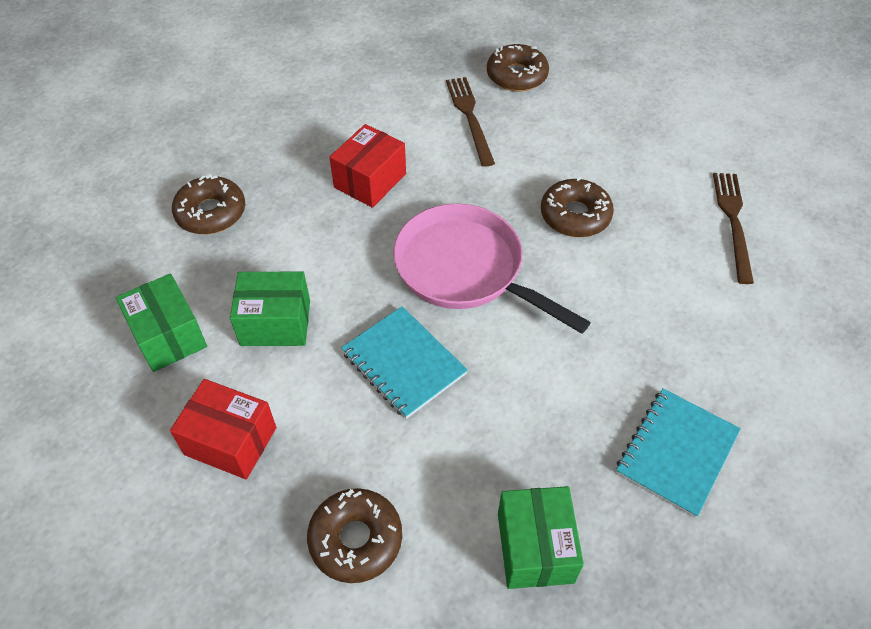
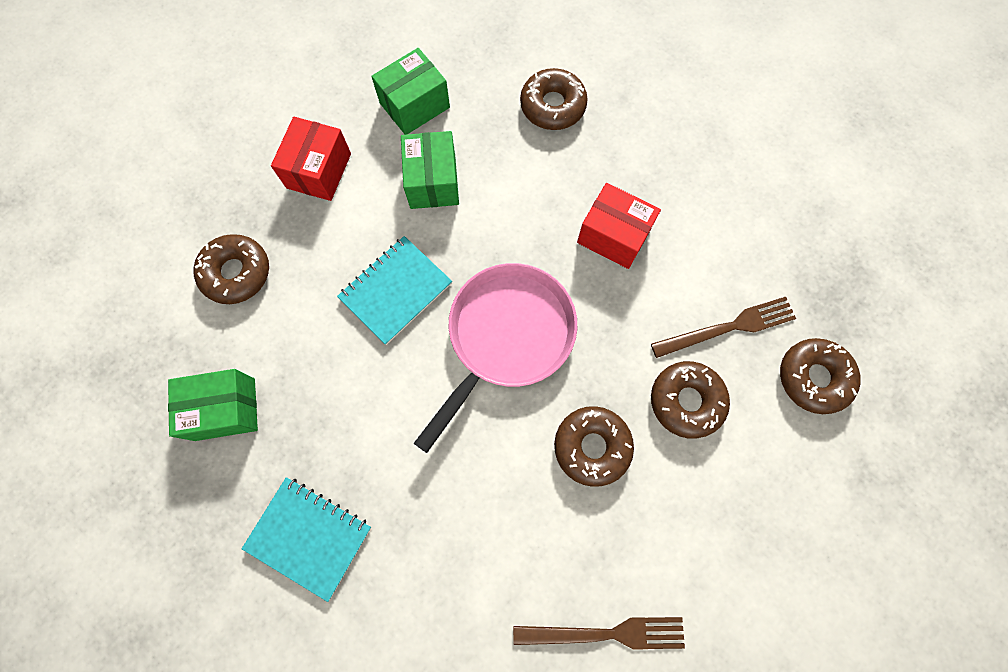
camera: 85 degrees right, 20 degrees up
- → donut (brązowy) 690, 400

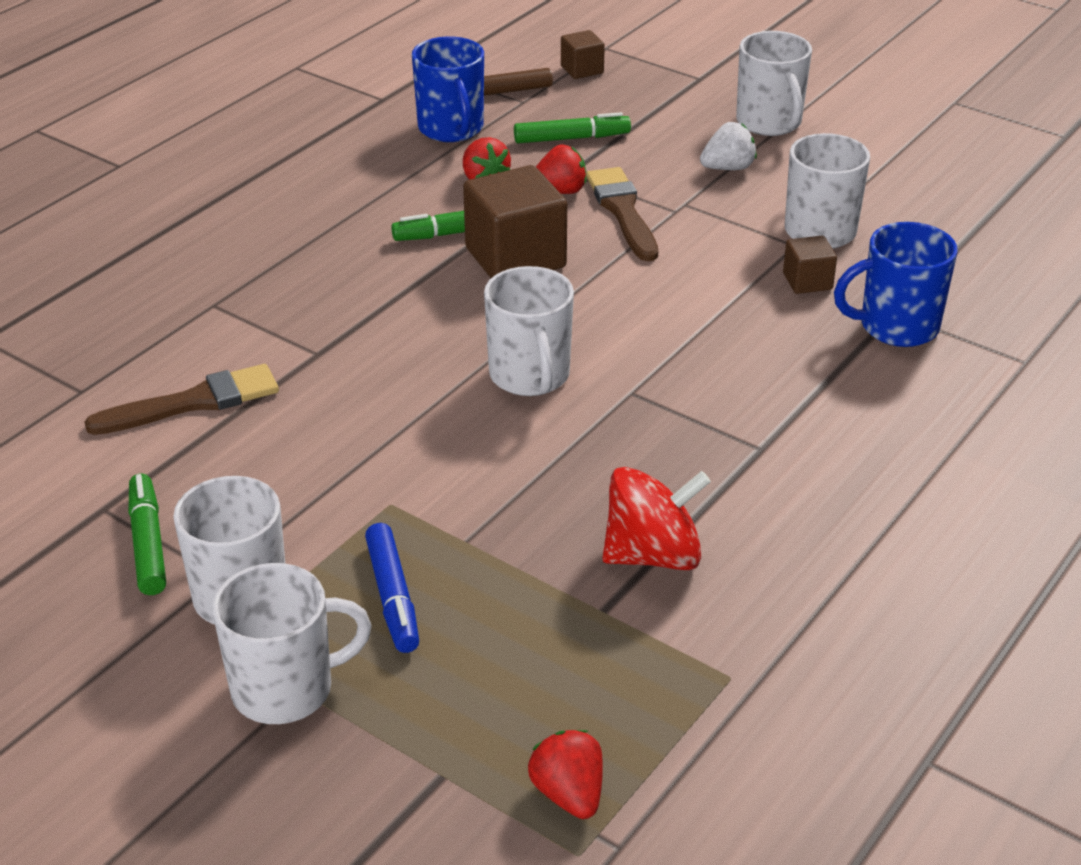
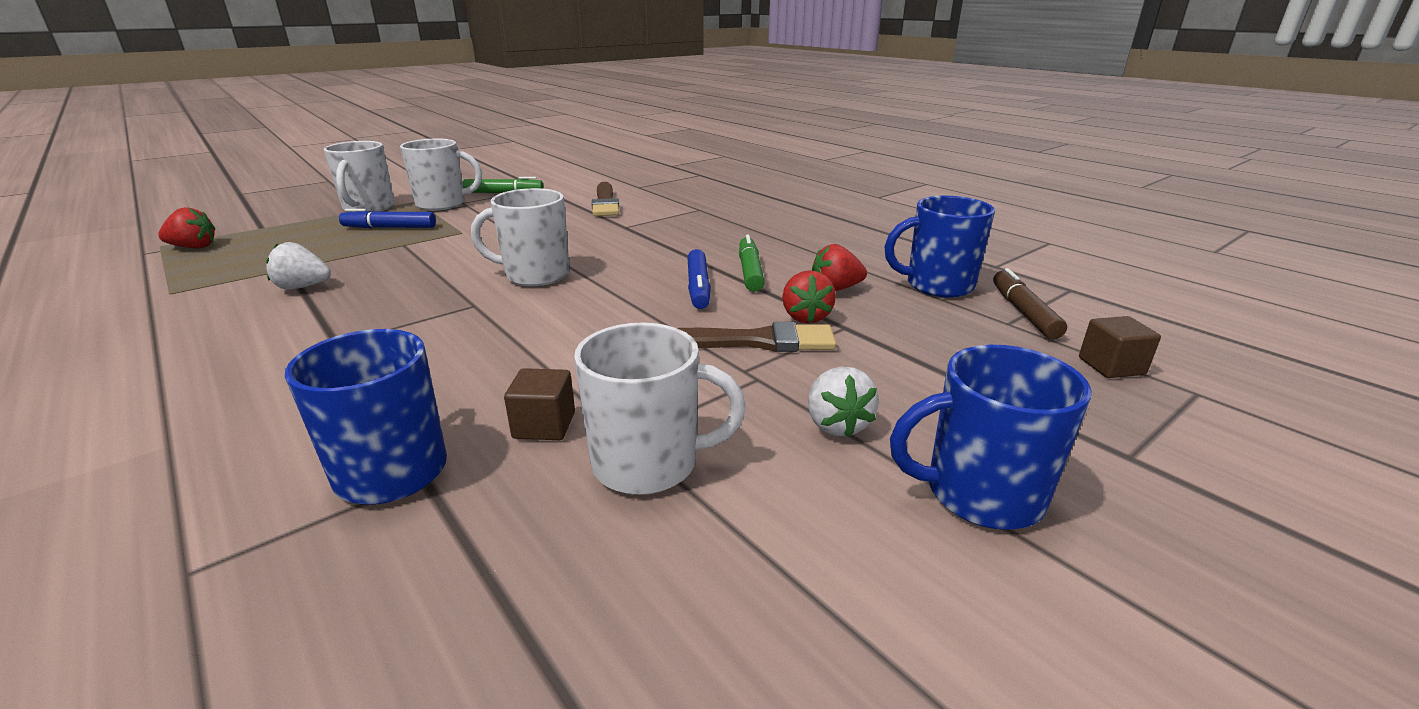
camera: 105 degrees right, 10 degrees down
kubek (biały) 774, 83 → kubek (niebieski) 990, 437
flamaster (zielony) 572, 127 → -
sześcian (brązowy) 515, 221 → flamaster (niebieski) 699, 279
bączek (czerwony) 656, 518 → truskawka (biały) 298, 265

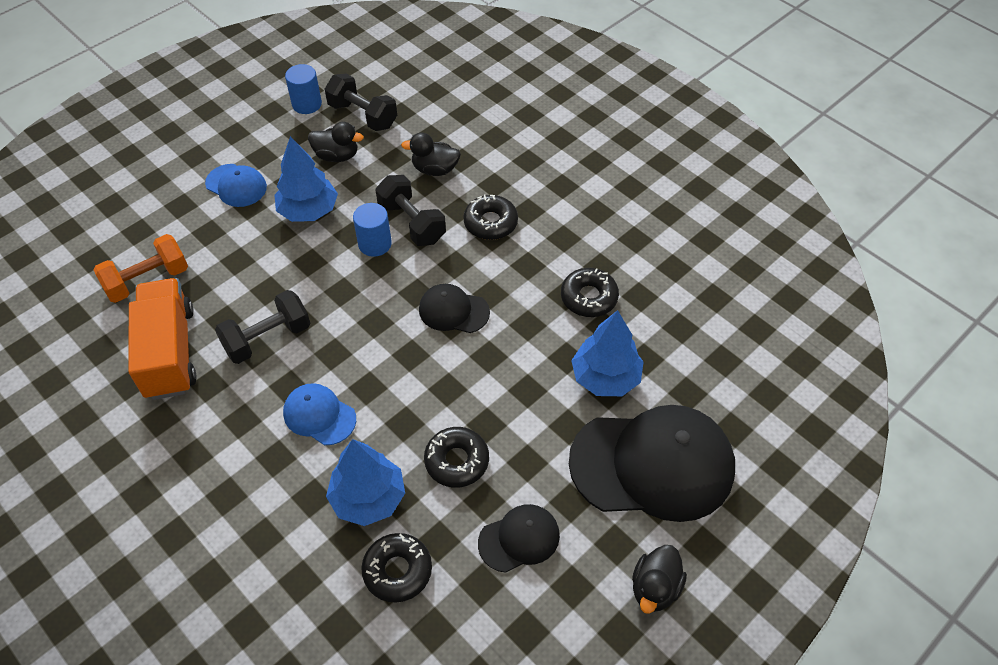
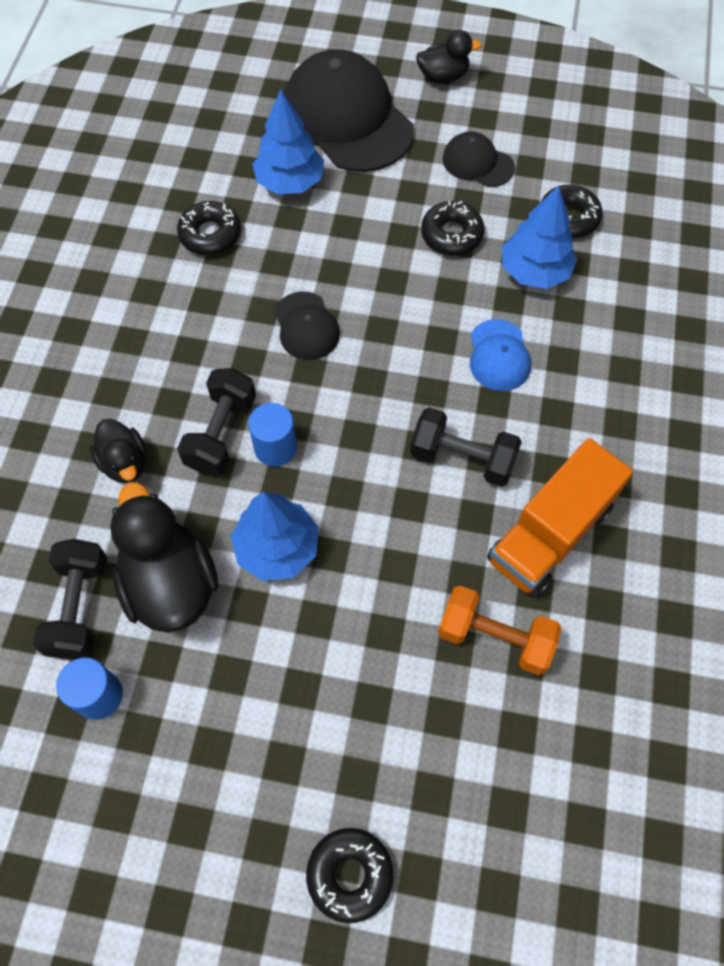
camera: 125 degrees left, 10 degrees up
kaczka (czarny) 336, 142 → kaczka (czarny) 164, 557, x1.76
czapka (niebieski) 236, 185 → -
donut (czarny) 490, 217 → donut (czarny) 350, 875, relocated

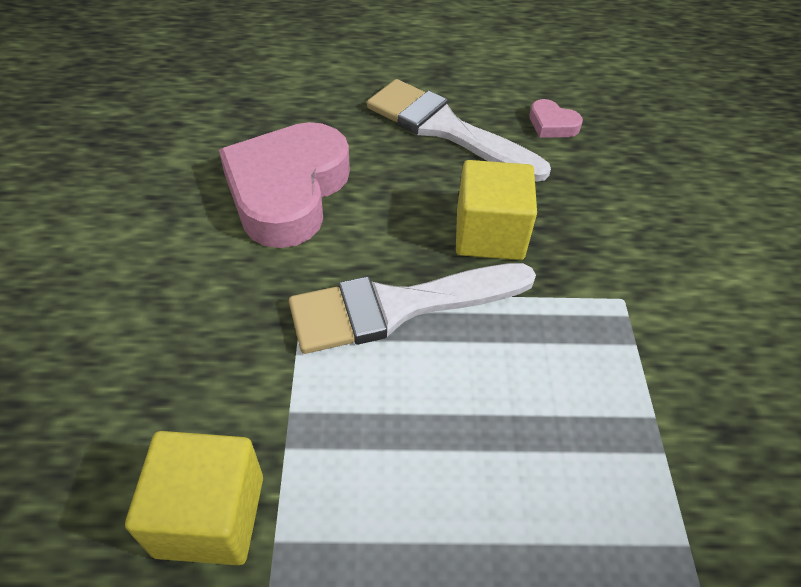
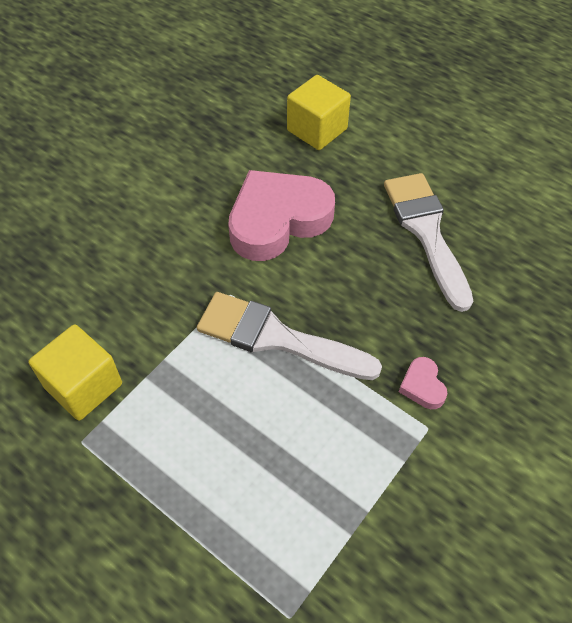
camera: 40 degrees right, 5 degrees up
serce (różowy) 556, 118 → serce (różowy) 423, 383, relocated
sześcian (żółty) 496, 210 → sześcian (żółty) 319, 112, relocated

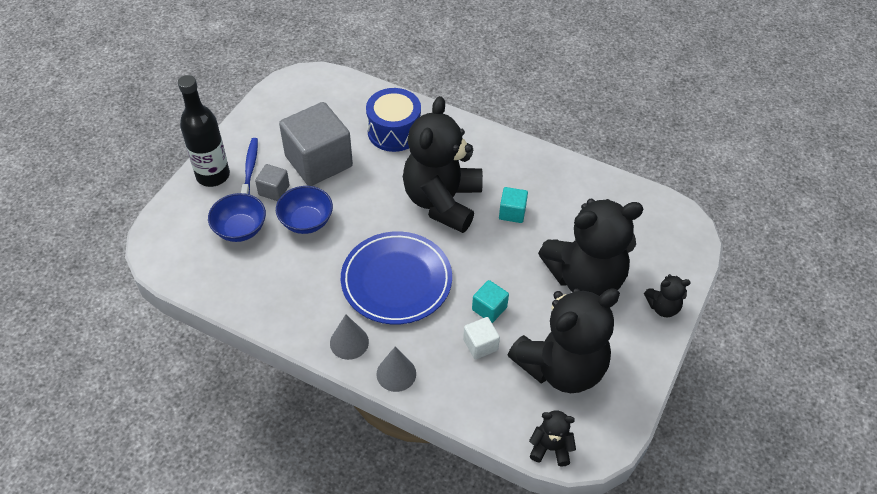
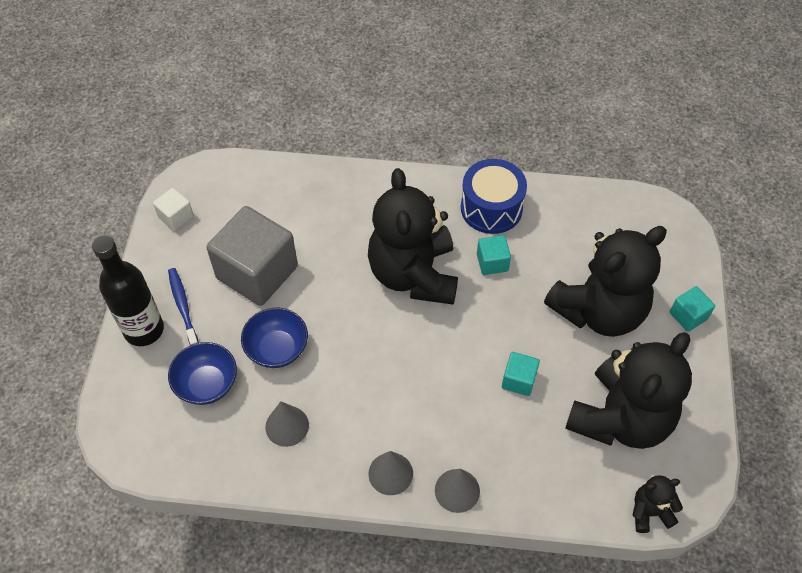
camera: 20 degrees left, 5 degrees up
bęben (niebieski) 393, 120 → bęben (niebieski) 494, 196, relocated
sześcian (szary) 272, 182 → -
talerz (niebieski) 396, 278 → -
miś (czarny) 667, 295 → sześcian (turkusowy) 692, 309
sześcian (biały) 481, 338 → sześcian (biały) 173, 209, relocated
- → stożek (szary) 287, 424

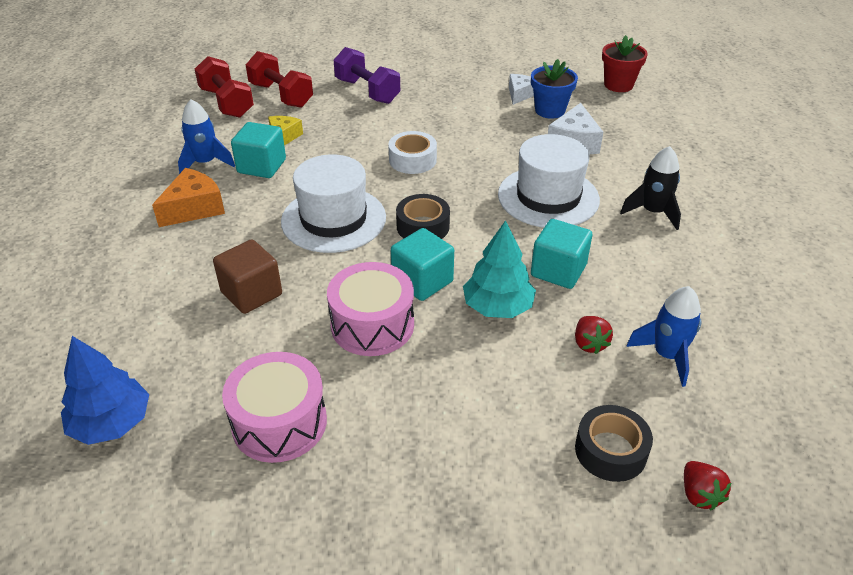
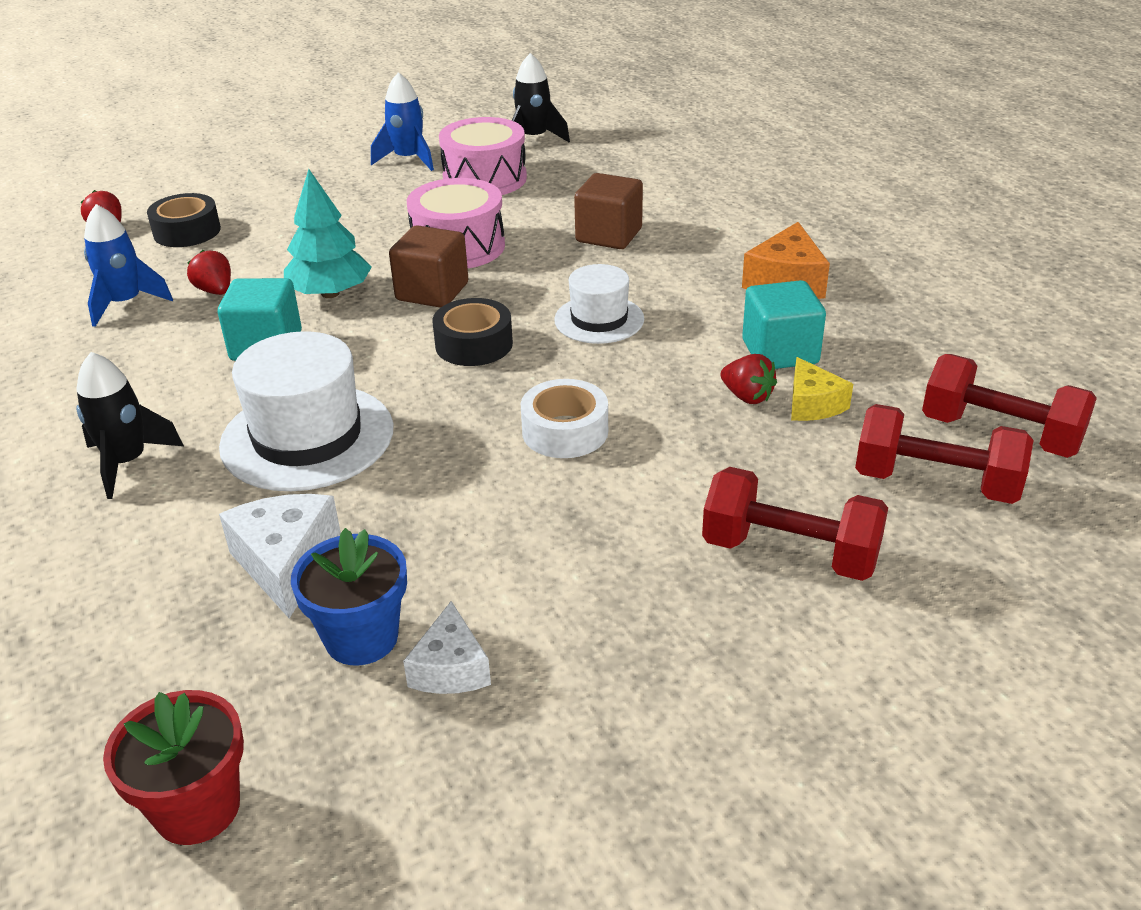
camera: 155 degrees right, 5 degrees down
hantel (fioletowy) 367, 75 → hantel (czerwony) 795, 524
rakieta (niebieski) 206, 136 → rakieta (niebieski) 402, 121, relocated
kapelusz (biały) 333, 203 → kapelusz (biały) 599, 304, x0.60
sześcian (turkusowy) 422, 264 → sześcian (brązowy) 428, 266
drzewko (niebieski) 105, 390 → -
- → rakieta (czarny) 541, 97
- → truskawka (czerwony) 748, 379

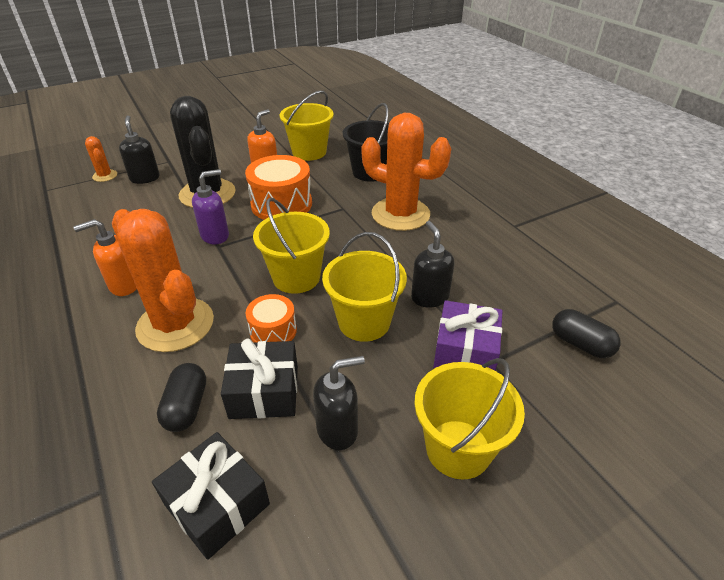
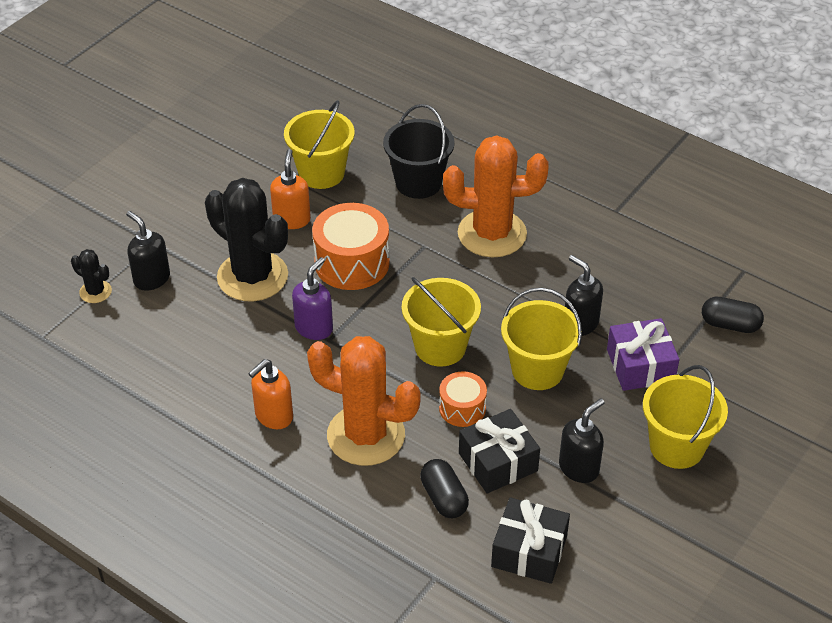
camera: 25 degrees left, 5 degrees up
kaktus (pomarańczowy) 101, 159 → kaktus (czarny) 91, 276

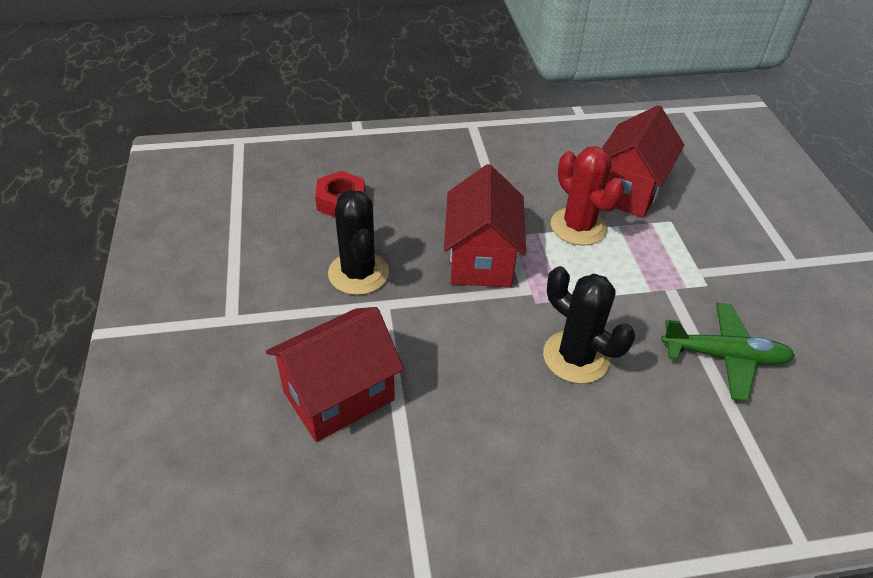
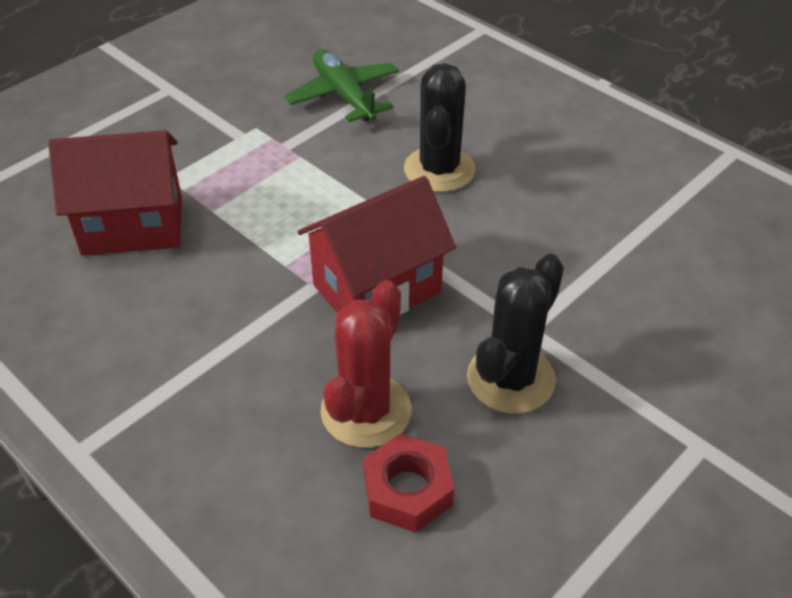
camera: 125 degrees left, 0 degrees up
kaktus (czerwony) 588, 196 → kaktus (czerwony) 365, 364, relocated
domek (czerwony) 335, 374 → -

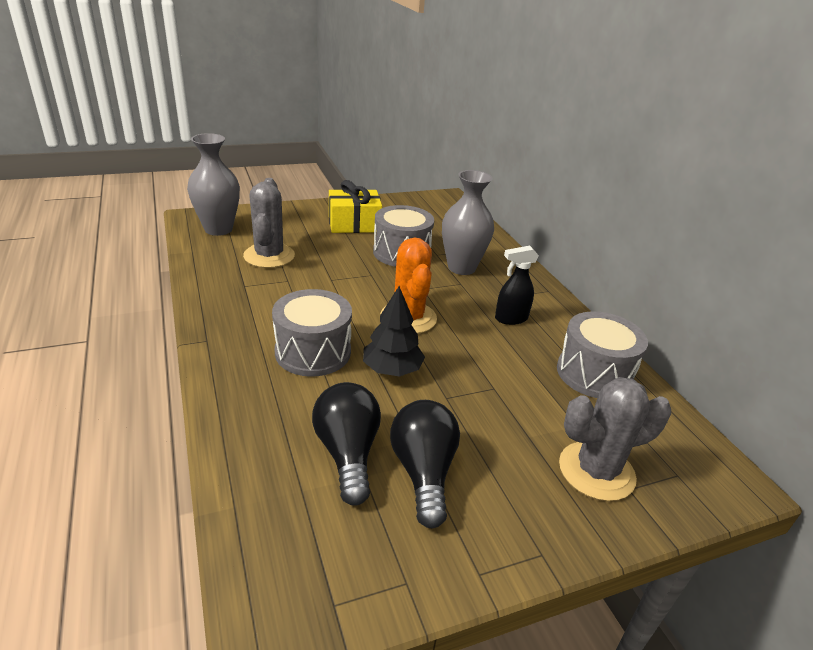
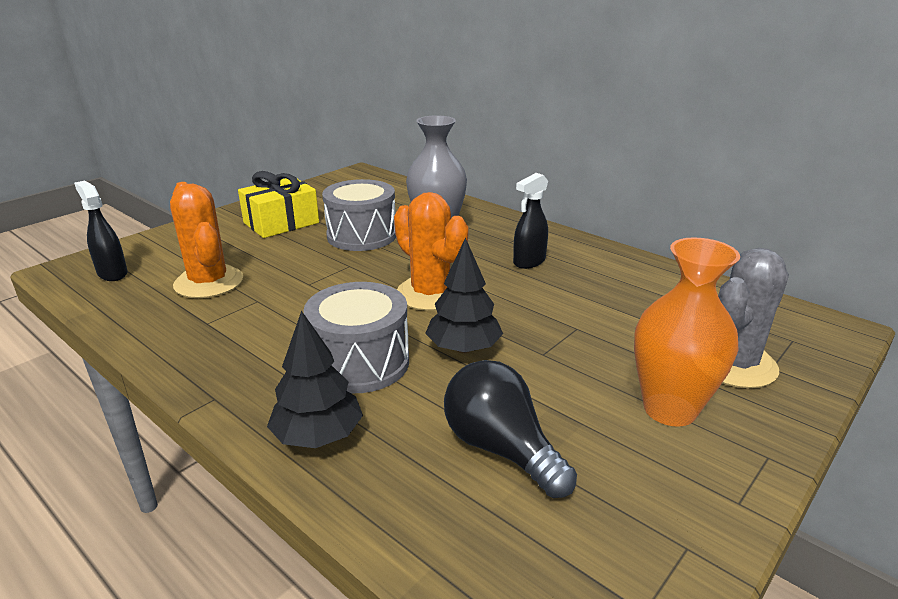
camera: 25 degrees left, 5 degrees down
wazon (szary) 213, 184 → spryskiwacz (czarny) 101, 231
kaktus (szary) 269, 223 → kaktus (pomarańczowy) 206, 240
bęben (szary) 602, 354 → -
żarówka (czarny) 425, 464 → -
- → wazon (pomarańczowy) 687, 332
- → drzewko (czarny) 315, 379

